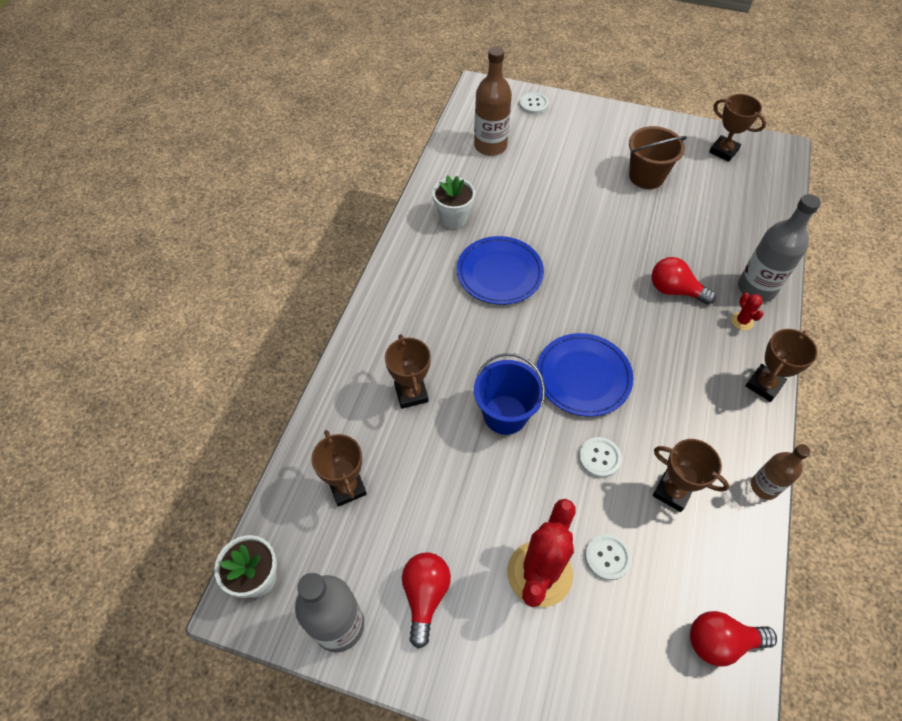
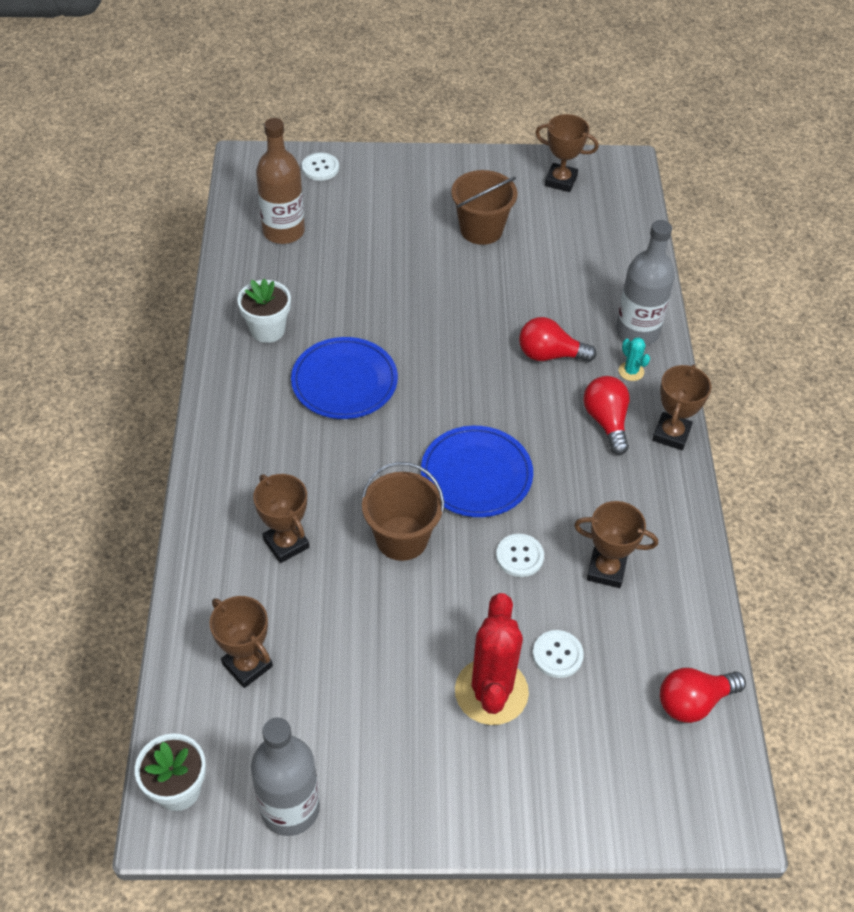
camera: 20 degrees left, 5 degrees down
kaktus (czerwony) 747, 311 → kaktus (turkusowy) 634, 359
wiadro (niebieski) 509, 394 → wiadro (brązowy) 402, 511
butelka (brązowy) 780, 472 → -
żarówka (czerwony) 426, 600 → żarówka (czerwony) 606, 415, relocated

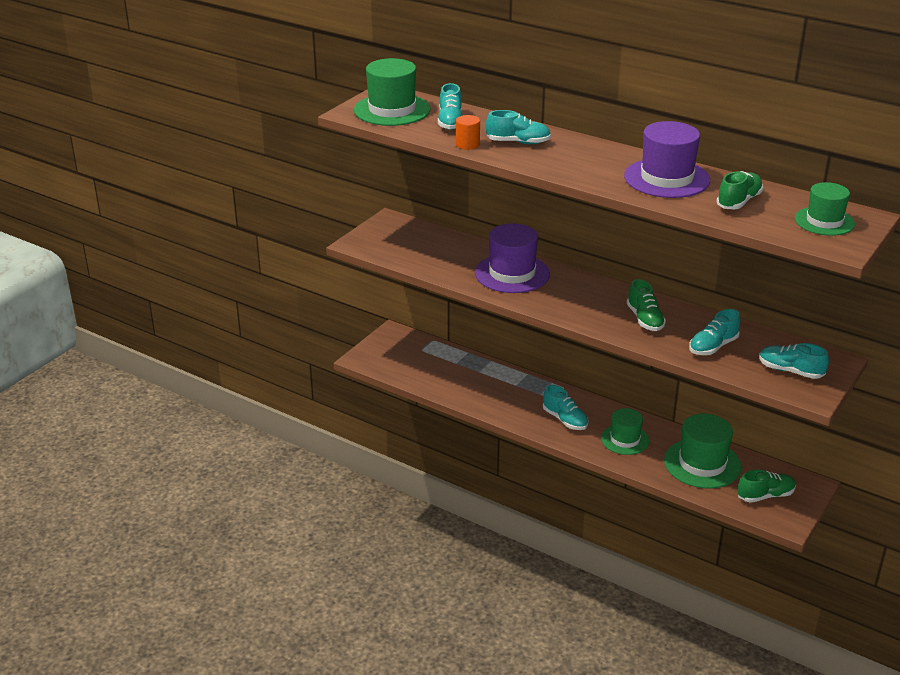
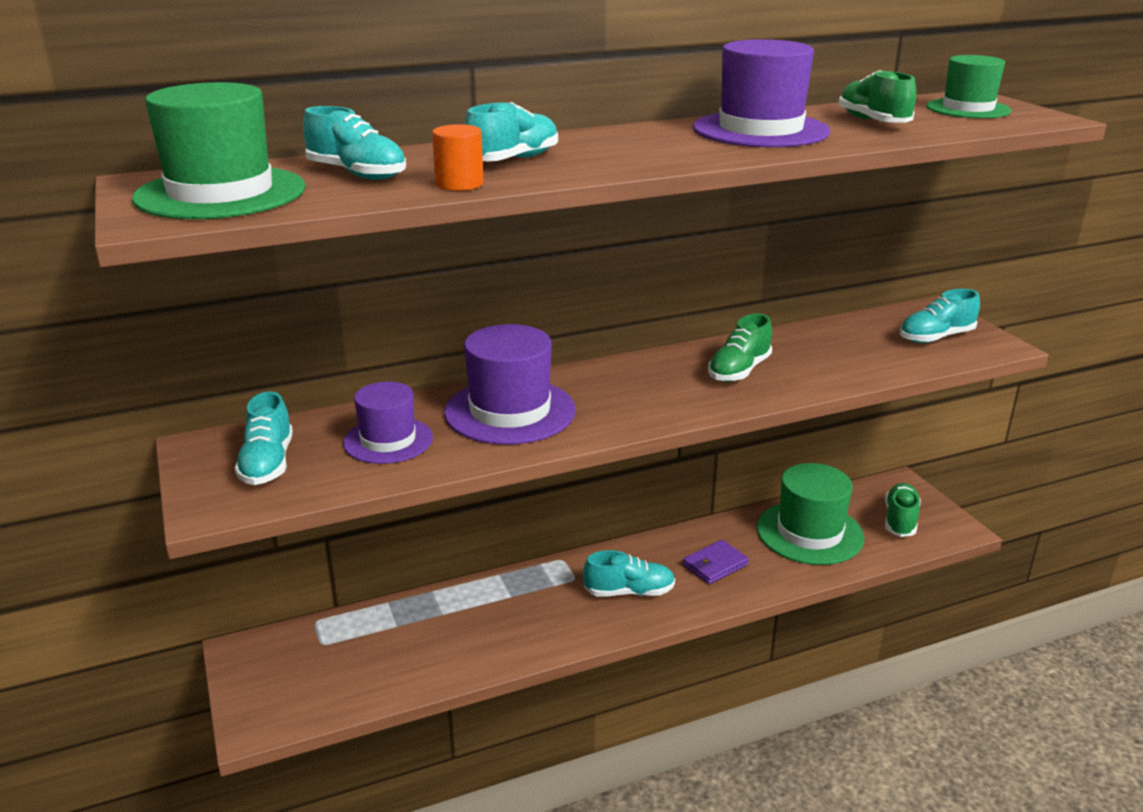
camera: 55 degrees left, 5 degrees down
but (zielony) 646, 305 → but (zielony) 740, 348, 105 degrees clockwise
but (turkusowy) 714, 332 → but (turkusowy) 264, 438, relocated
kapelusz (zielony) 625, 431 → portfel (fioletowy) 716, 562
- → kapelusz (fioletowy) 388, 423

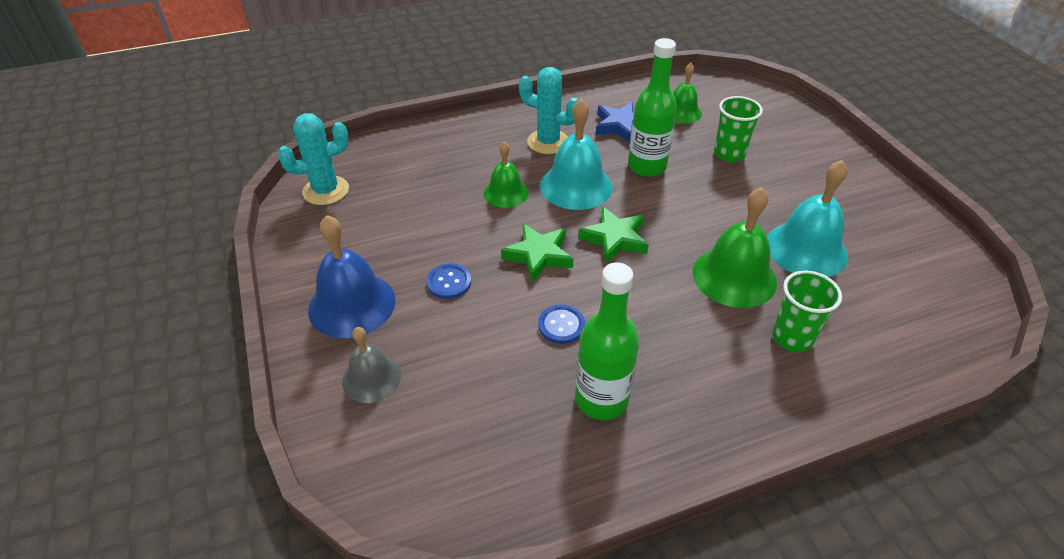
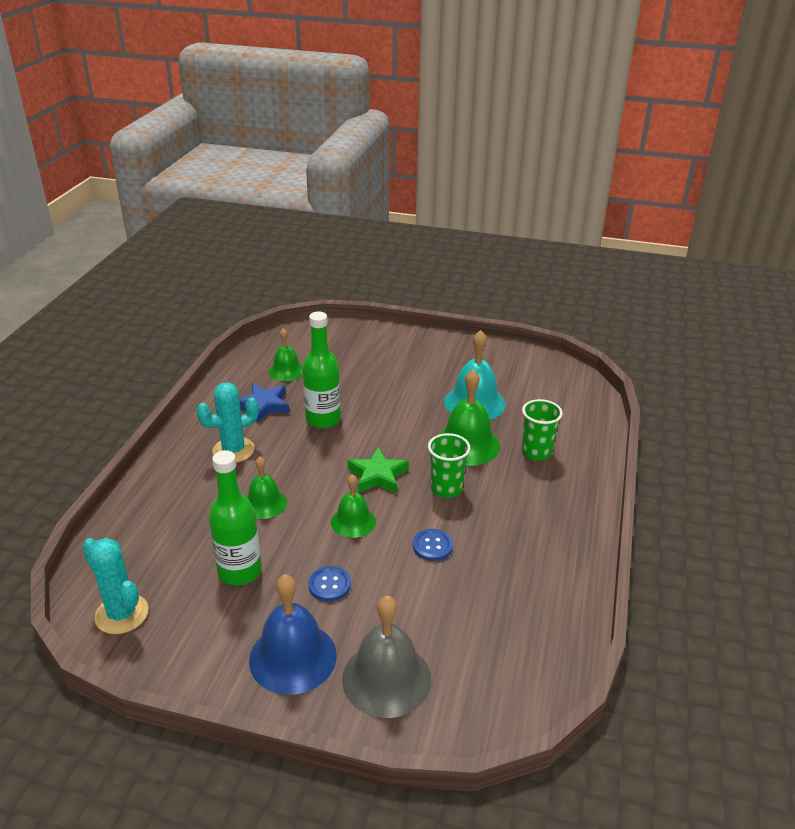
camera: 55 degrees left, 10 degrees down
szklanka (zielony) 738, 129 → szklanka (zielony) 449, 465, relocated
dzwonek (turkusowy) 576, 154 → -
kaktus (turkusowy) 313, 159 → kaktus (turkusowy) 115, 586, 60 degrees counterclockwise
gwiazda (zielony) 537, 252 → dzwonek (zielony) 353, 506
butelka (zielony) 607, 341 → butelka (zielony) 235, 518, relocated
dzwonek (szary) 371, 365 → dzwonek (szary) 386, 657, x1.62

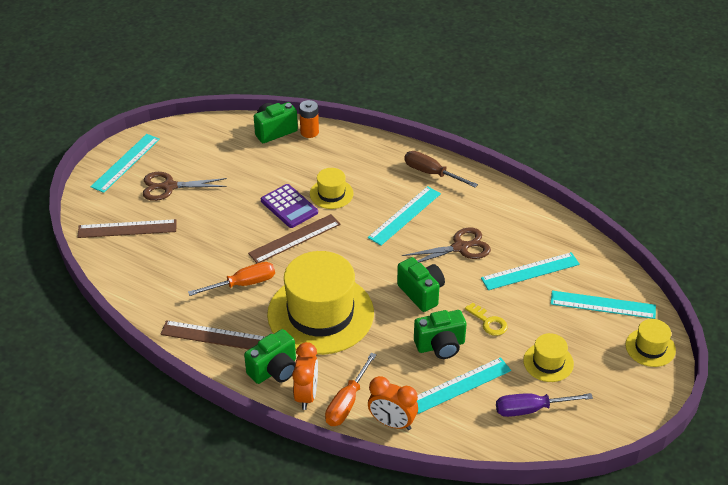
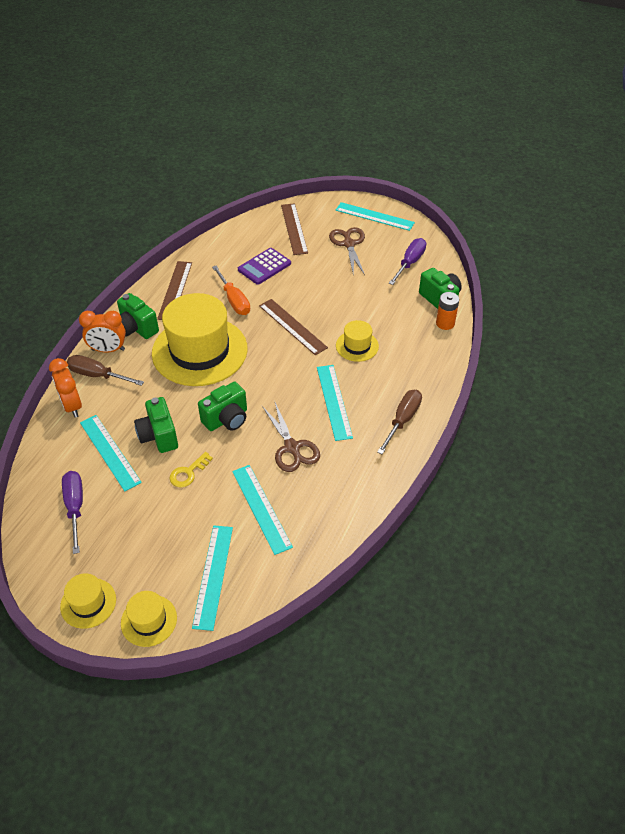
camera: 85 degrees right, 5 degrees up
kalkulator (fioletowy) 289, 206 → kalkulator (fioletowy) 264, 266, relocated
linijka (turkusowy) 404, 215 → linijka (turkusowy) 335, 403, 45 degrees clockwise
kapelusz (żółty) 548, 357 → kapelusz (żółty) 88, 601, relocated
śrubokręt (pomarańczowy) 351, 389 → śrubokręt (brązowy) 105, 370
budzik (pomarańczowy) 393, 403 → budzik (pomarańczowy) 65, 388, 45 degrees counterclockwise
- → śrubokręt (fioletowy) 407, 261

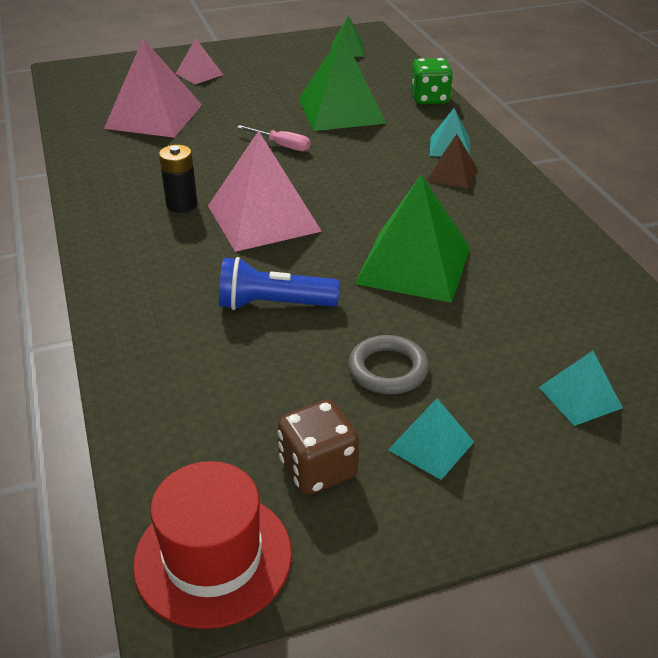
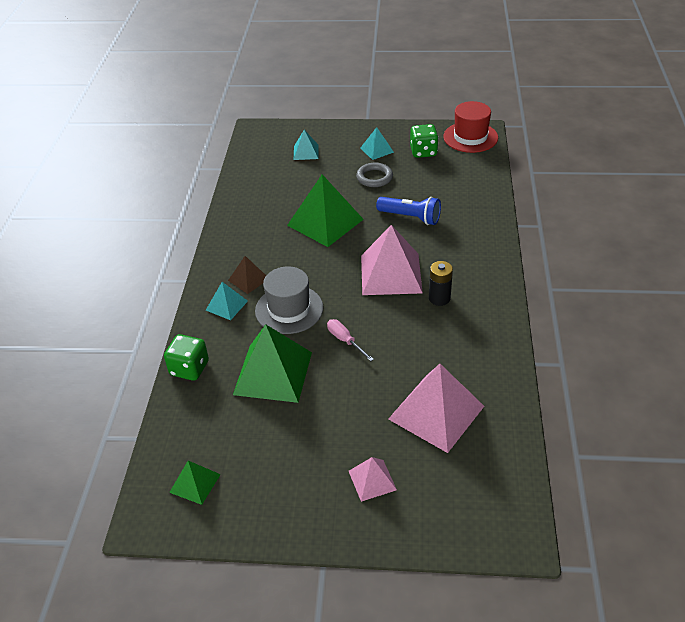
camera: 155 degrees left, 5 degrees up
kostka do gry (brązowy) 318, 447 → kostka do gry (zielony) 424, 141
- → kapelusz (szary) 289, 300

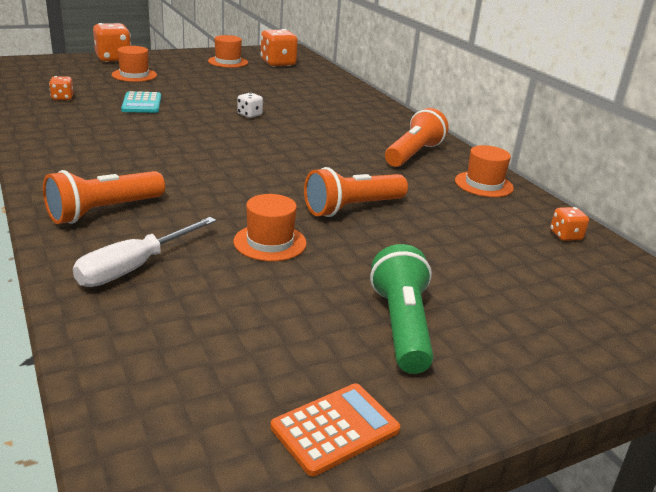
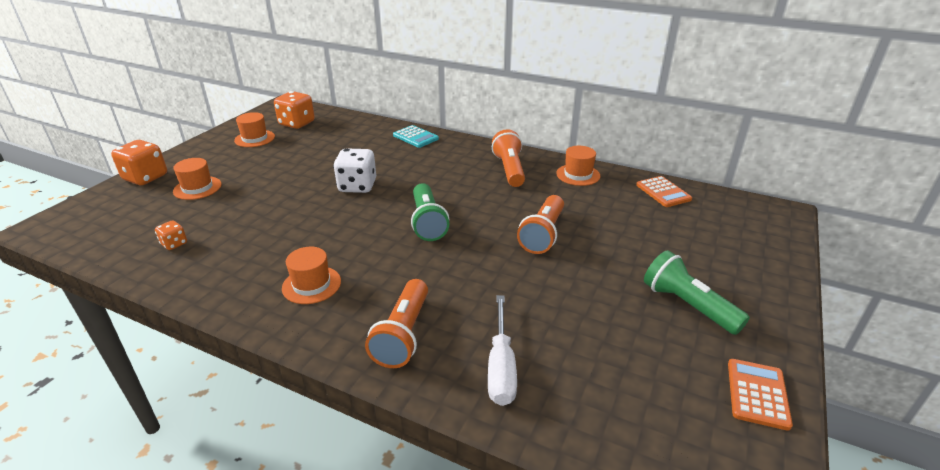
camera: 35 degrees left, 5 degrees up
kalkulator (turkusowy) 141, 102 → kalkulator (turkusowy) 416, 136, relocated
kostka do gry (biały) 250, 105 → kostka do gry (biały) 354, 171, x1.92
kapelusz (pomarańczowy) 270, 227 → kapelusz (pomarańczowy) 311, 275, relocated
kostka do gry (pomarańczowy) 569, 224 → kalkulator (pomarańczowy) 664, 191
- → latarka (zielony) 430, 212

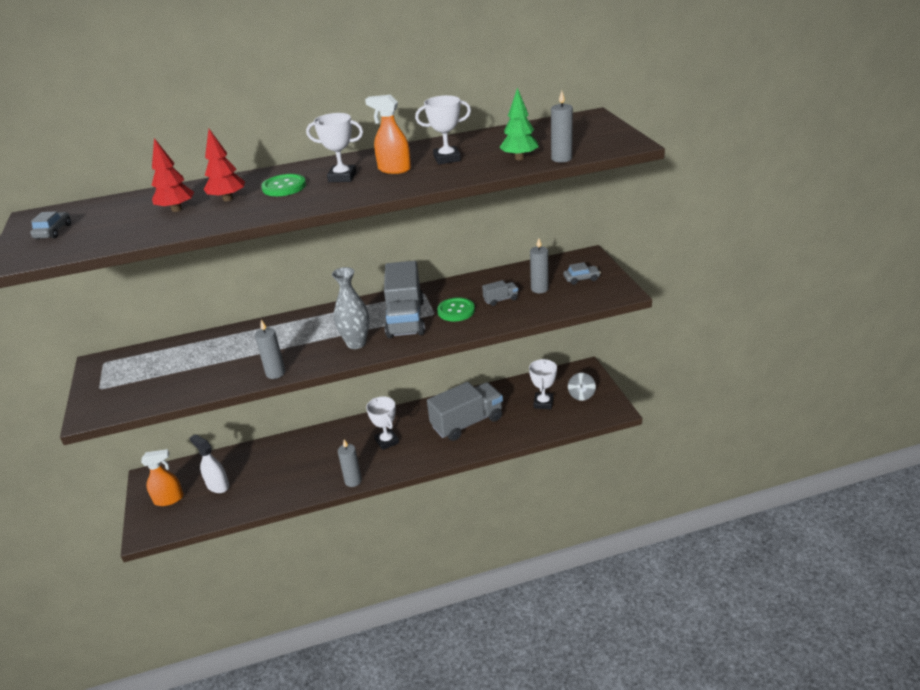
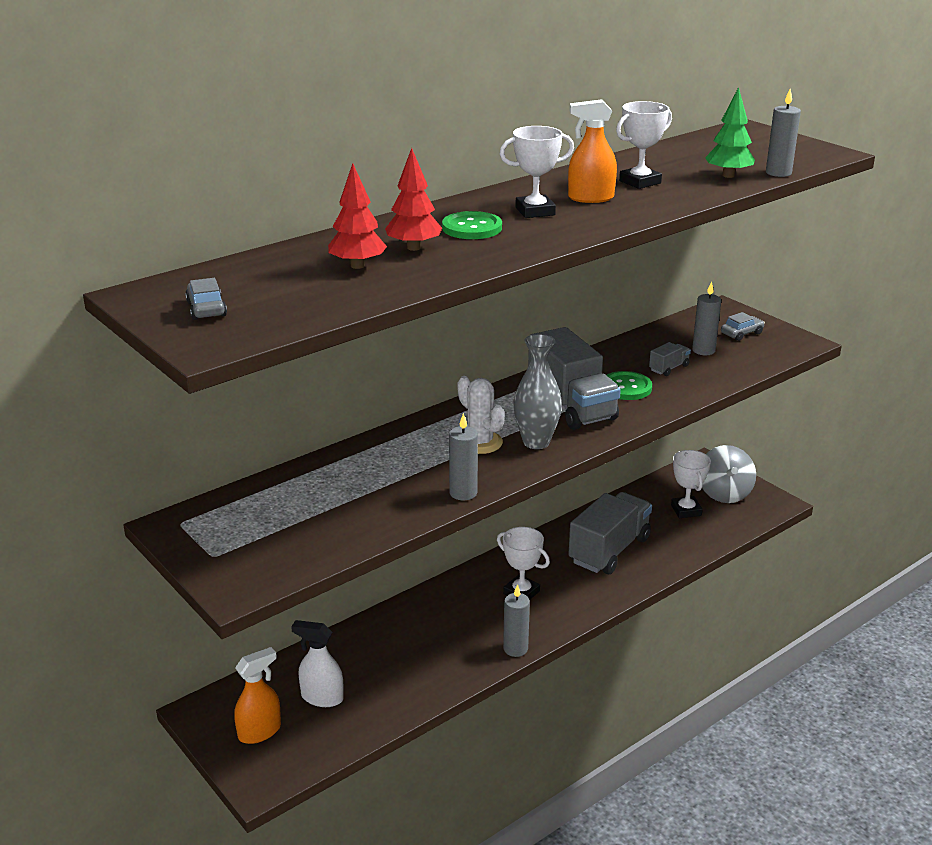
camera: 25 degrees left, 5 degrees down
bączek (szary) 582, 387 → bączek (szary) 729, 474, x1.57
- → kaktus (biały) 481, 415

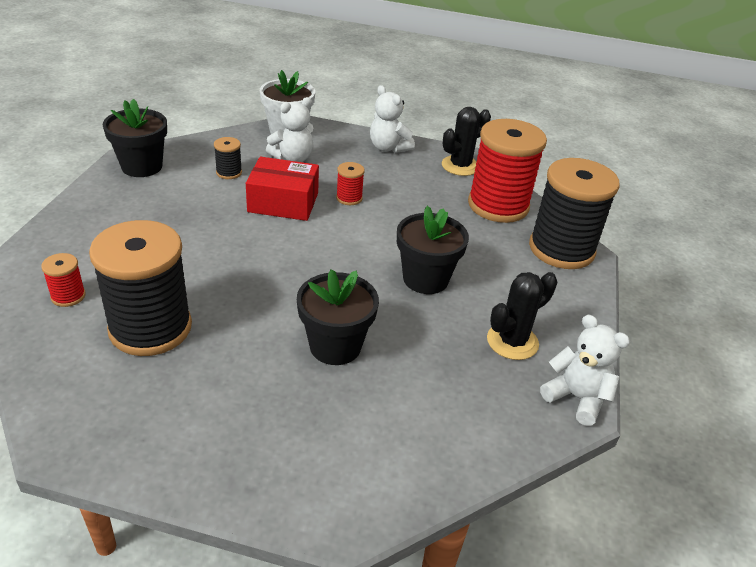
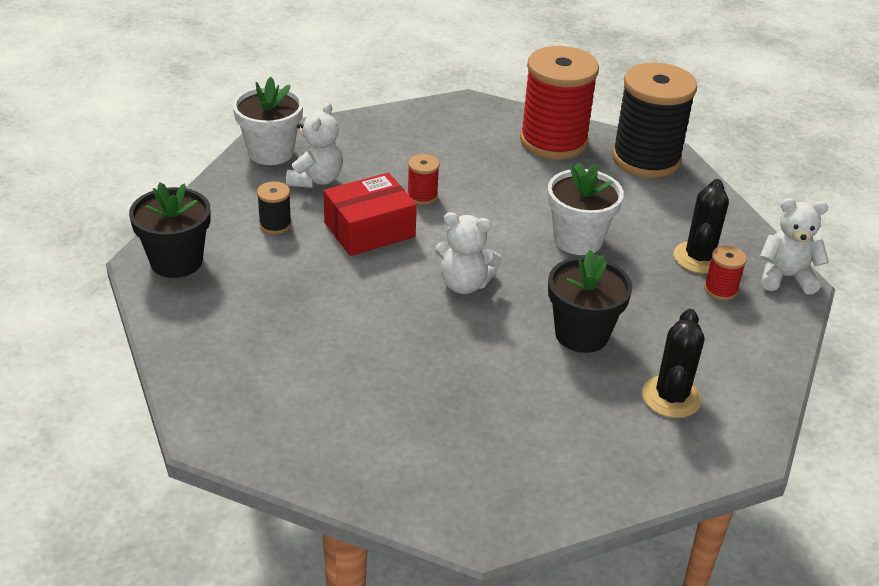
camera: 35 degrees left, 0 degrees up
miś (biały) 392, 119 → miś (biały) 468, 253, relocated
kaktus (czarny) 466, 141 → kaktus (czarny) 673, 363, relocated
doniczka (czarny) 433, 250 → doniczka (biały) 585, 208
szpulka (czarny) 140, 288 → -
szpulka (czerwony) 63, 280 → szpulka (czerwony) 725, 272, relocated

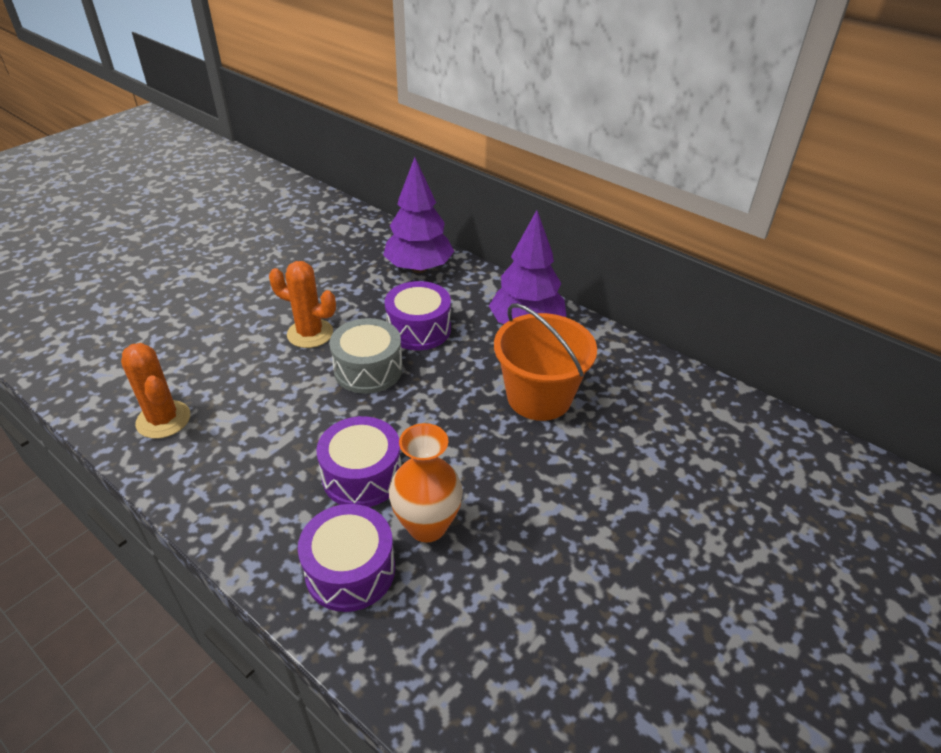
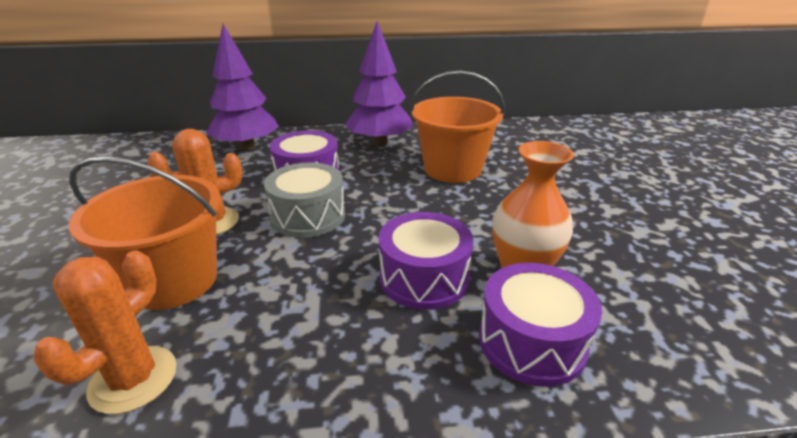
camera: 45 degrees left, 10 degrees down
kaktus (pomarańczowy) 155, 391 → kaktus (pomarańczowy) 105, 332, 75 degrees counterclockwise
- → wiadro (pomarańczowy) 145, 233

